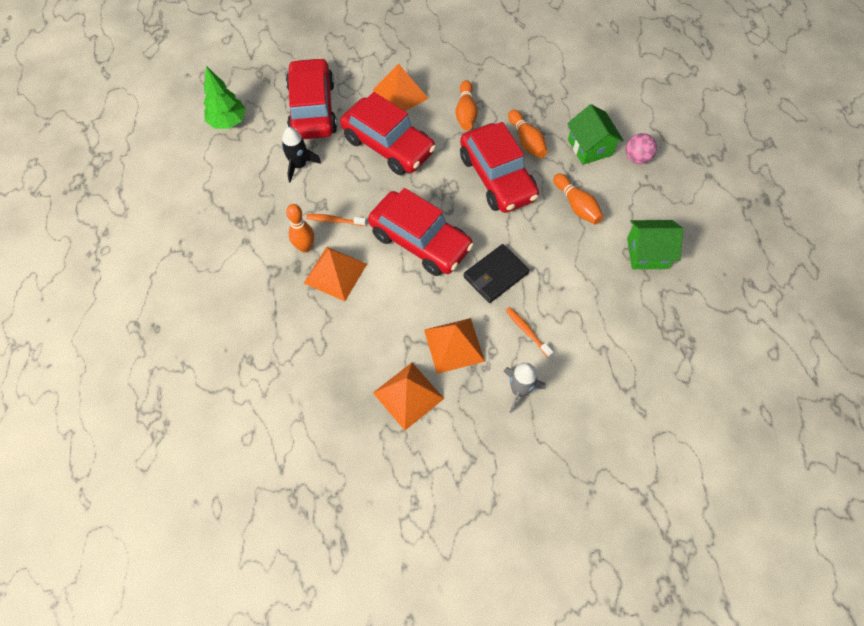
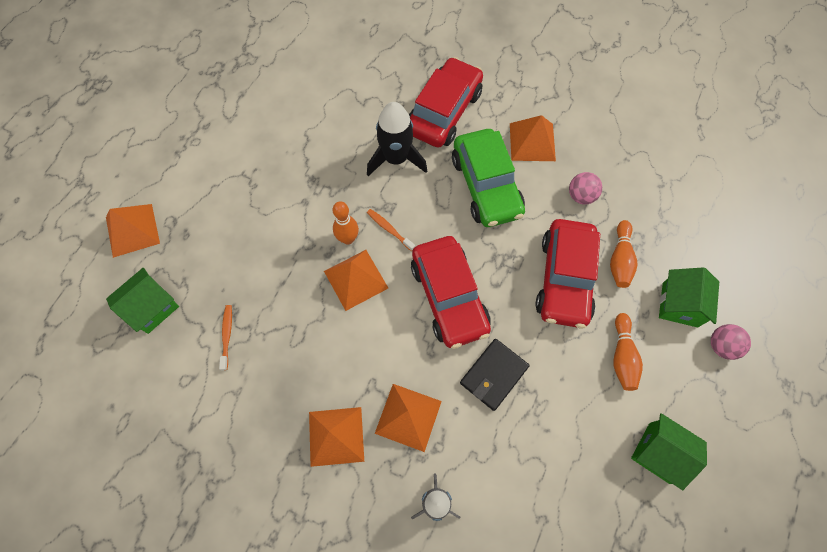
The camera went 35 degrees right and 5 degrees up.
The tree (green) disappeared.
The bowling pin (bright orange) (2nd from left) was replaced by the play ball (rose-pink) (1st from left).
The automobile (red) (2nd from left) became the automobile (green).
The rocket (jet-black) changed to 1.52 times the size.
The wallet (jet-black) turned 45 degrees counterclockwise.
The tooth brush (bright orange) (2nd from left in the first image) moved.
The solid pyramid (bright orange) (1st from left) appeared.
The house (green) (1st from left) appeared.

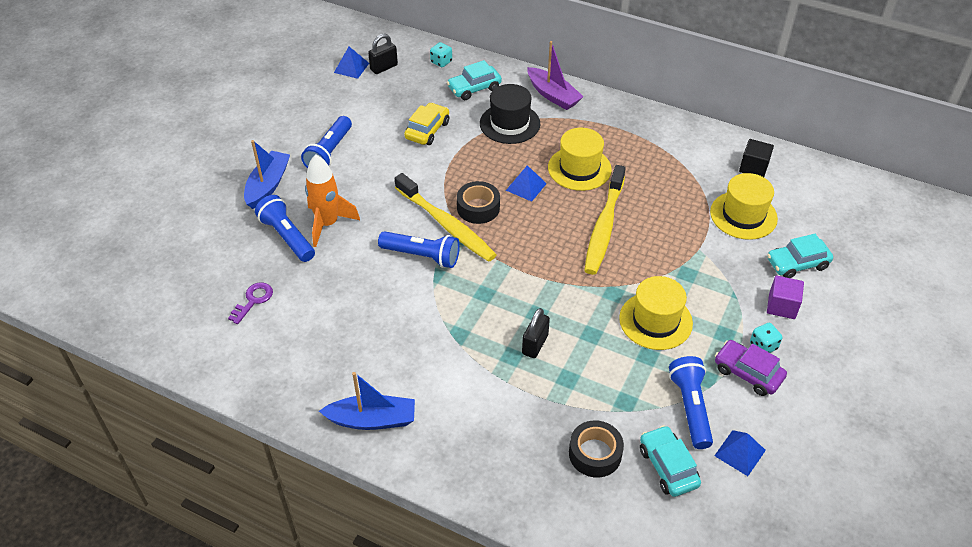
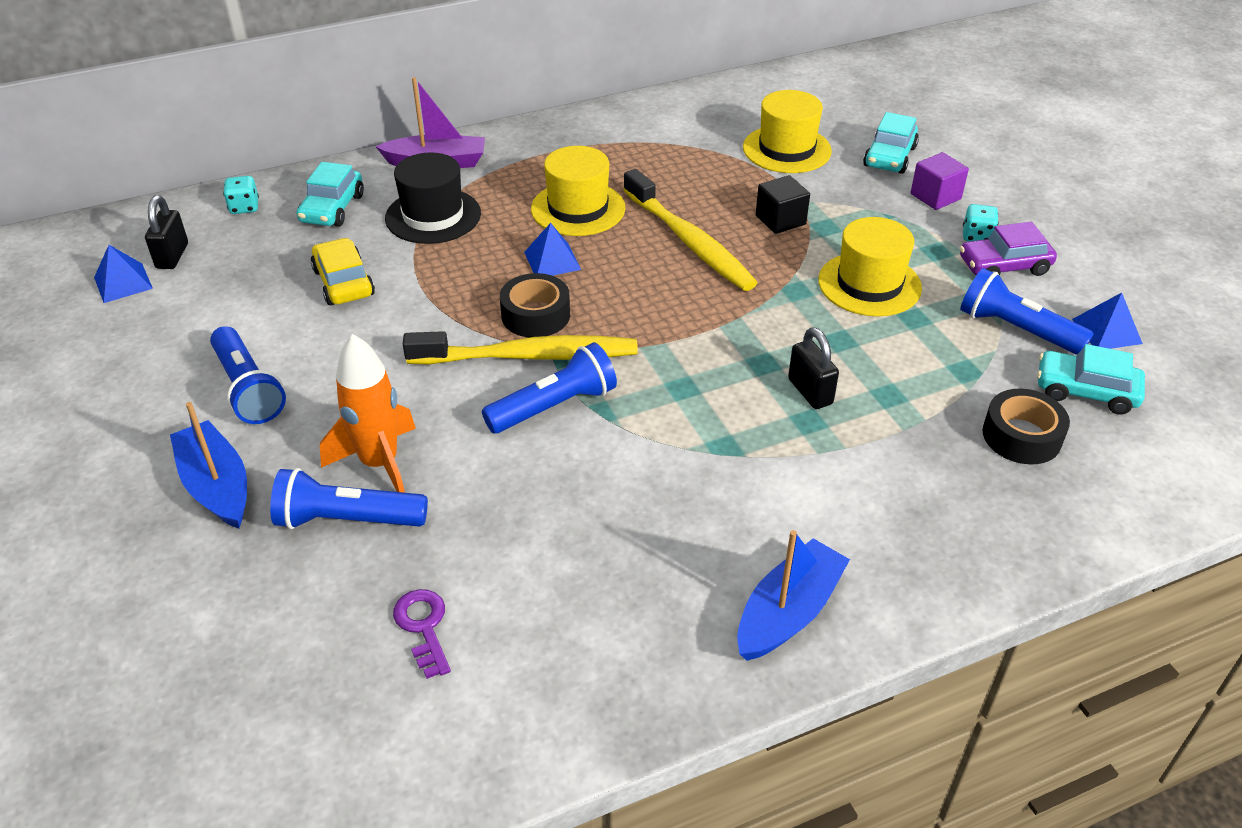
The camera went 50 degrees left and 5 degrees down.
The cube (jet-black) moved.

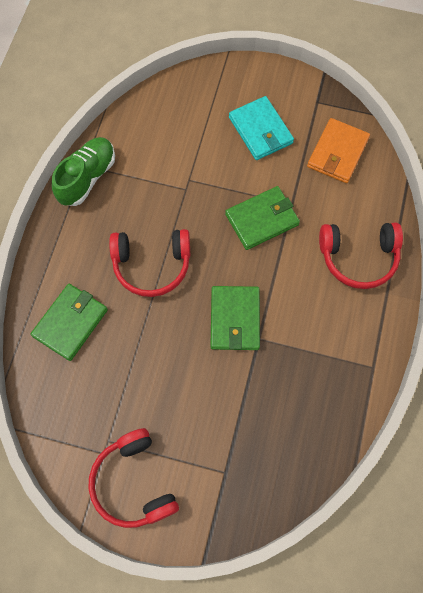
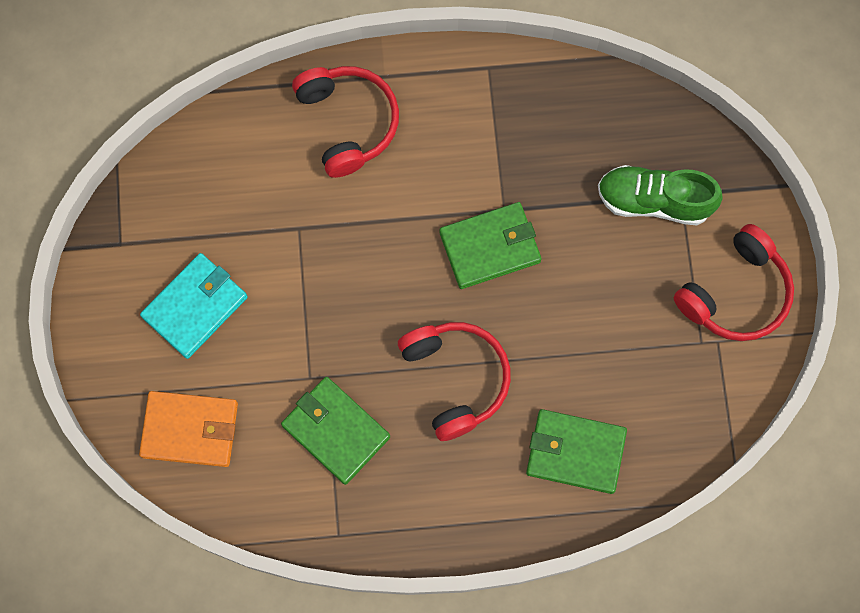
The camera went 110 degrees left and 5 degrees up.
The wallet (bright orange) moved.
The lace-up shoe (green) moved.
The wallet (green) (3rd from left in the first image) moved.

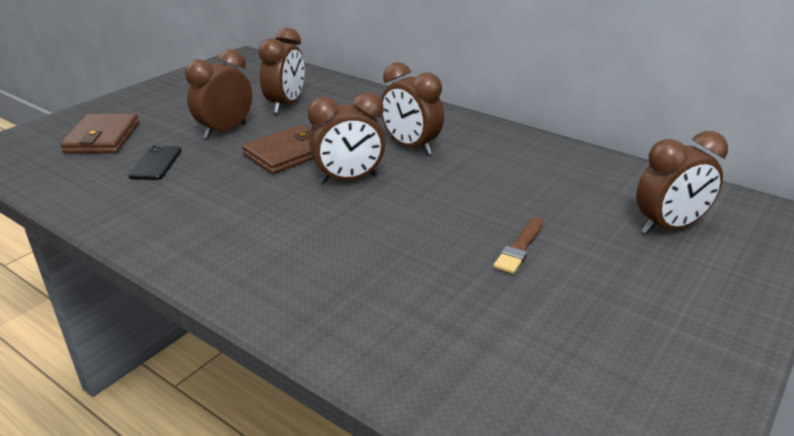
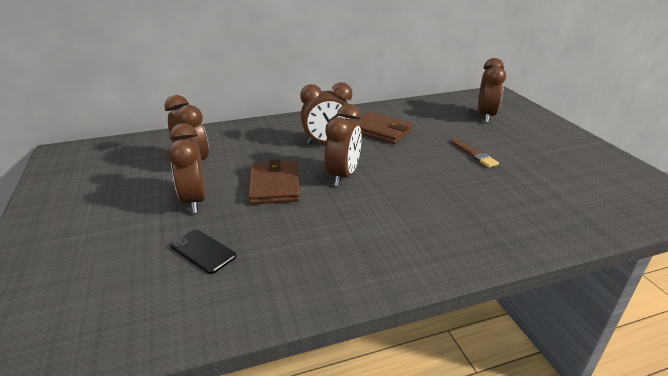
The camera went 55 degrees left and 0 degrees up.
The wallet (dark brown) (1st from left in the first image) moved.

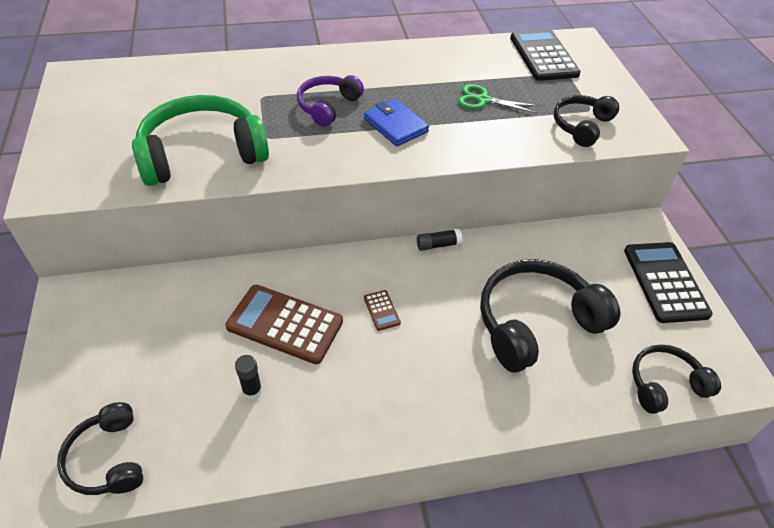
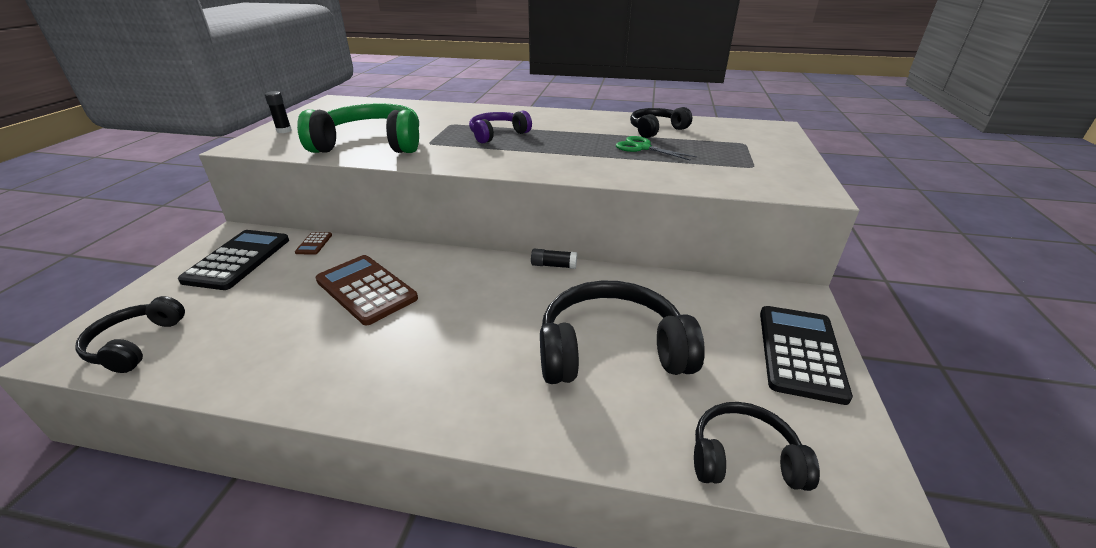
The camera went 25 degrees right and 15 degrees down.
The adding machine (jet-black) (1st from left) moved.
The over-ear headphones (jet-black) (3rd from left) moved.
The wallet (blue) disappeared.
The adding machine (dark brown) (2nd from left in the first image) moved.
The glue (jet-black) (1st from left) moved.

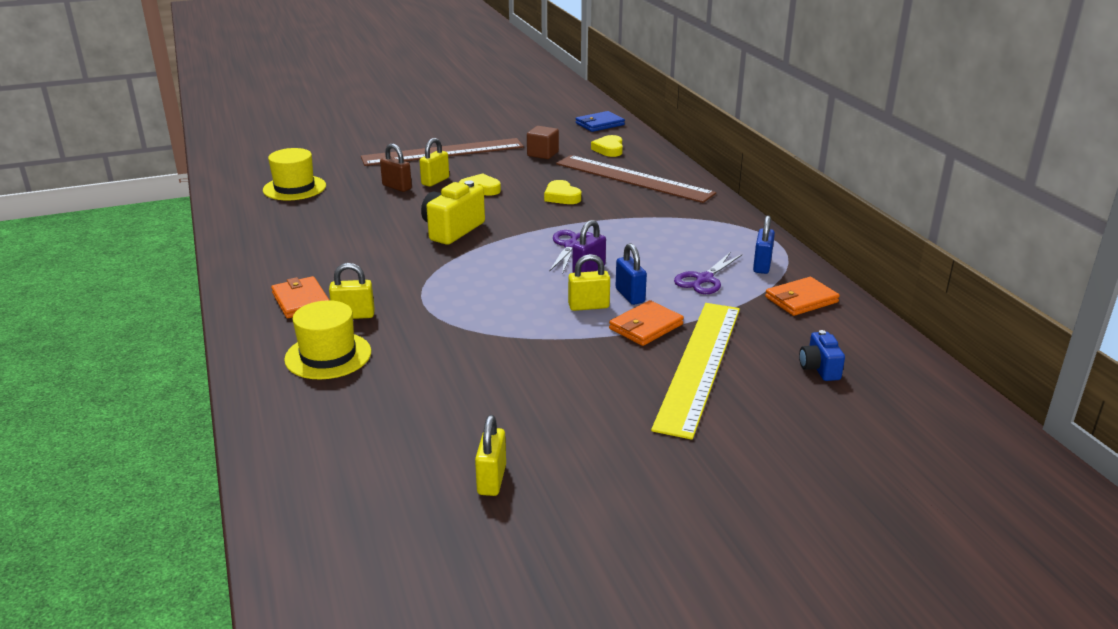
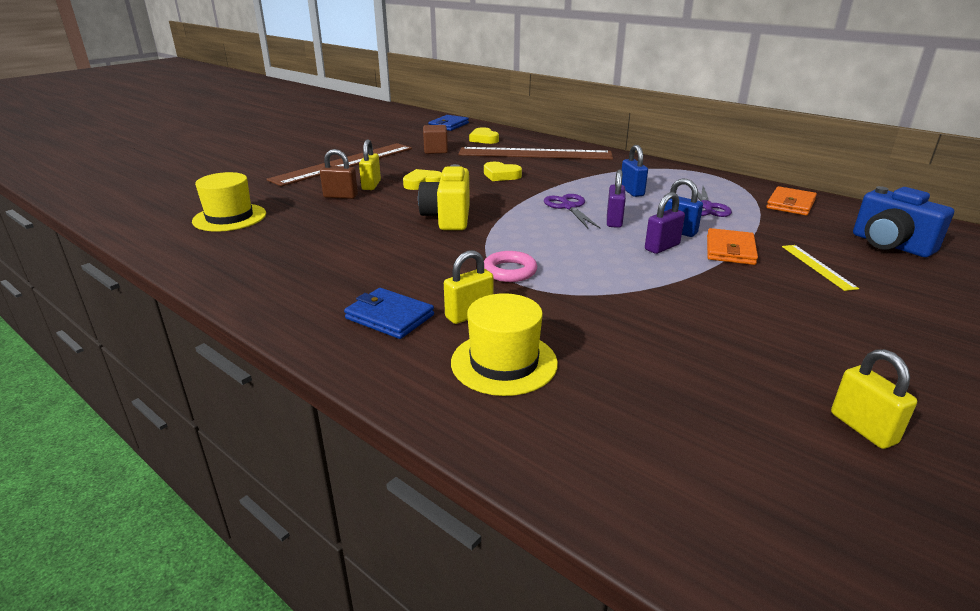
The camera went 30 degrees left and 0 degrees up.
The lock (blue) (2nd from left in the first image) moved.
The lock (bright yellow) (4th from left) became the lock (royal purple) (2nd from left).
The wallet (bright orange) (1st from left) became the wallet (blue) (1st from left).
The measuring stick (bright yellow) changed to 0.43 times the size.
The compact camera (blue) changed to 1.75 times the size.
The torus (rose-pink) appeared.

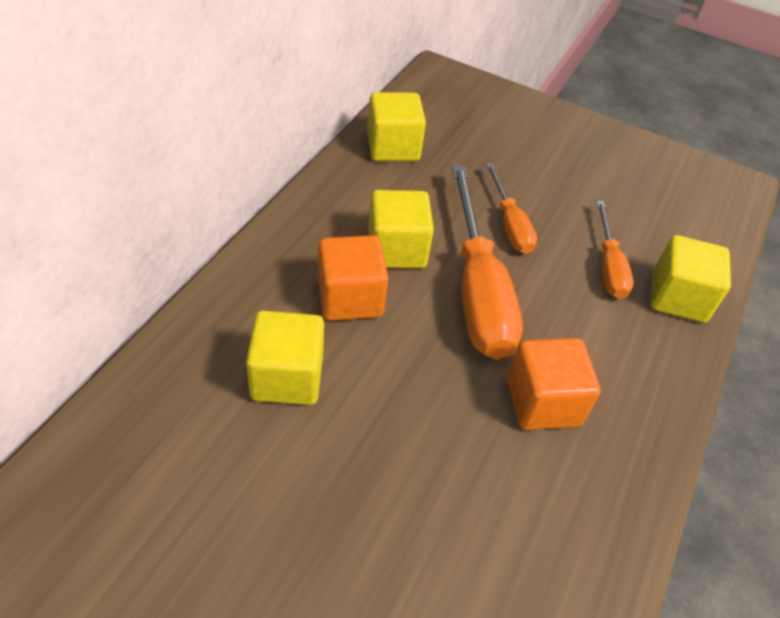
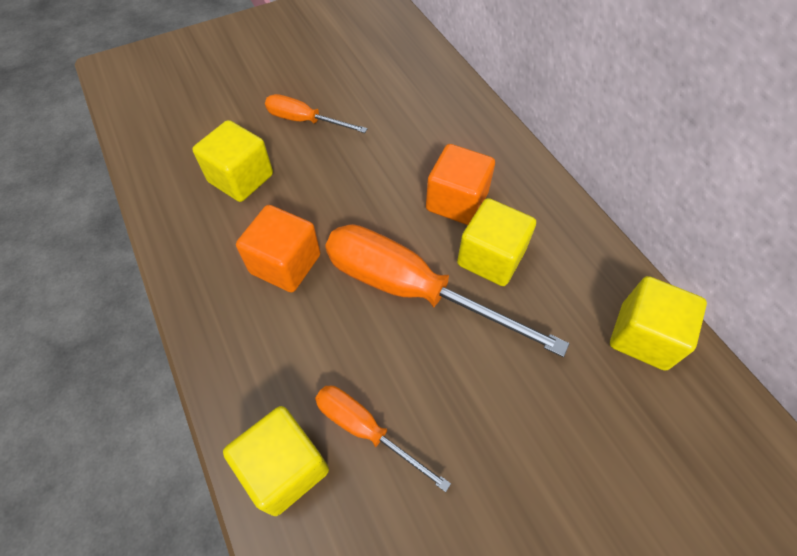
The camera went 130 degrees right and 10 degrees up.
The flat screwdriver (bright orange) (2nd from left in the first image) moved.
The cube (bright yellow) (1st from left) moved.

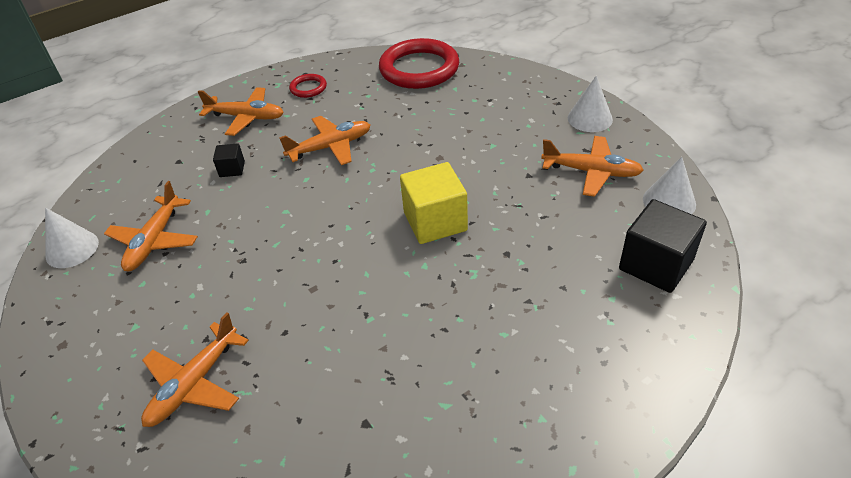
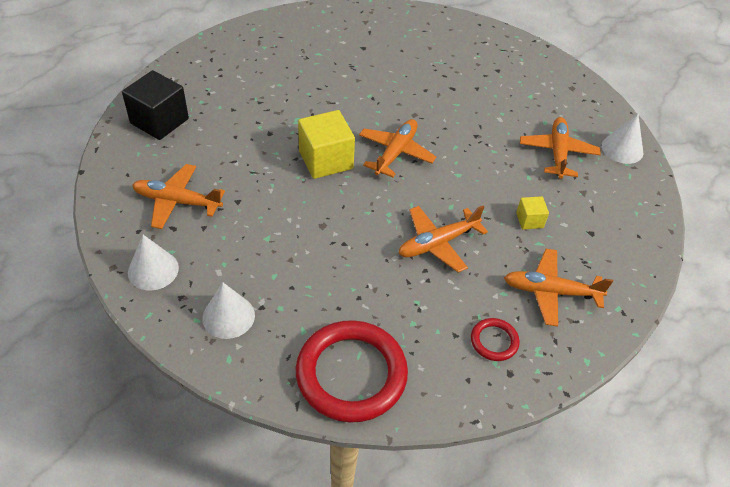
The camera went 170 degrees right and 5 degrees up.
The cube (jet-black) (1st from left) became the cube (bright yellow) (2nd from left).
The solid cone (snow-white) (3rd from left in the first image) moved.
The plane (bright orange) (2nd from left) moved.

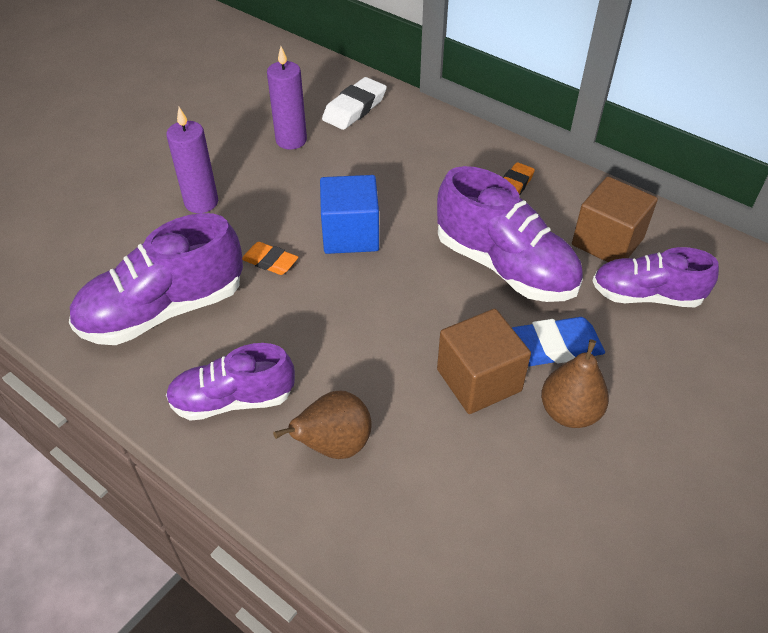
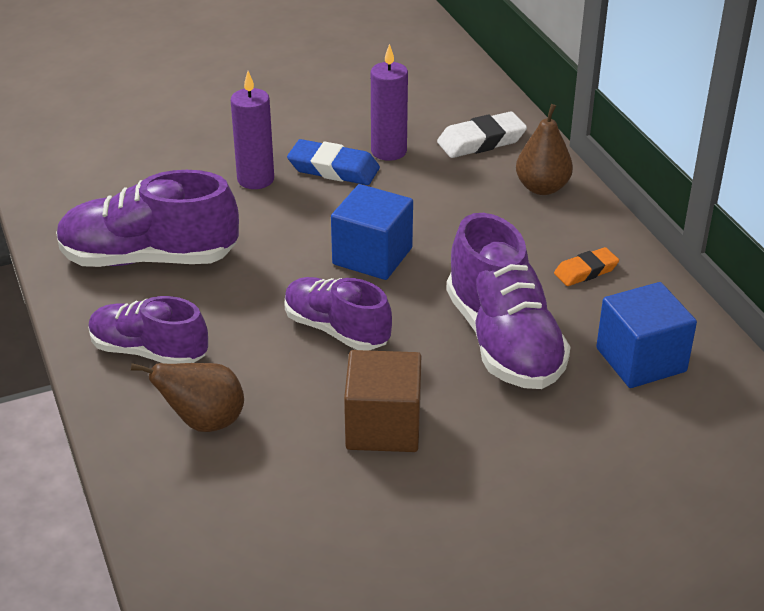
The camera went 30 degrees right and 10 degrees down.
The cube (dark brown) (2nd from left) became the cube (blue) (2nd from left).
The gum eraser (bright orange) (1st from left) disappeared.
The lace-up shoe (royal purple) (4th from left in the first image) moved.
The gum eraser (blue) moved.
The toy pear (dark brown) (2nd from left) moved.

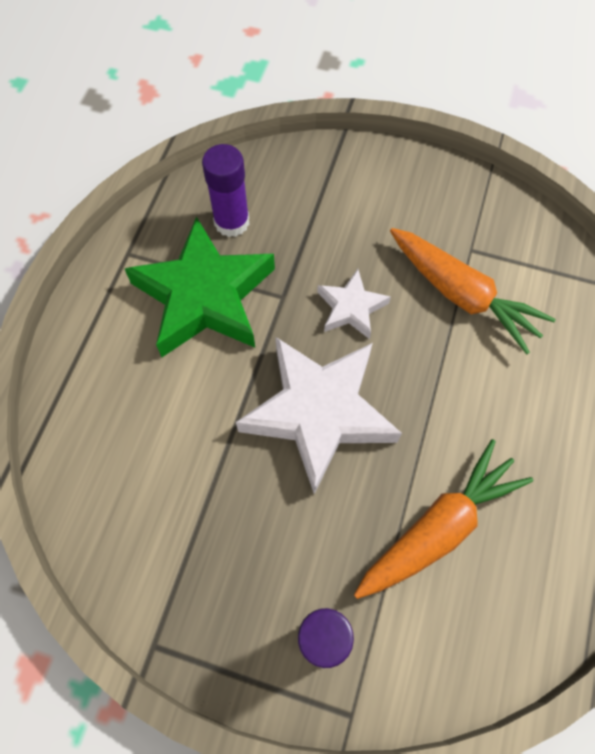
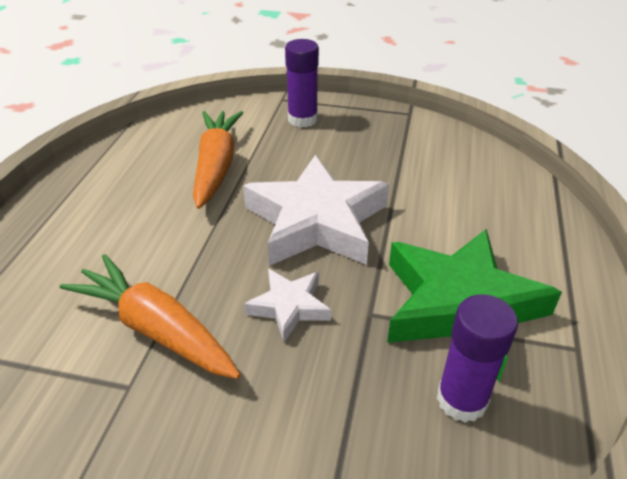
The camera went 175 degrees right and 25 degrees down.
The root vegetable (bright orange) (1st from left in the first image) turned 135 degrees clockwise.

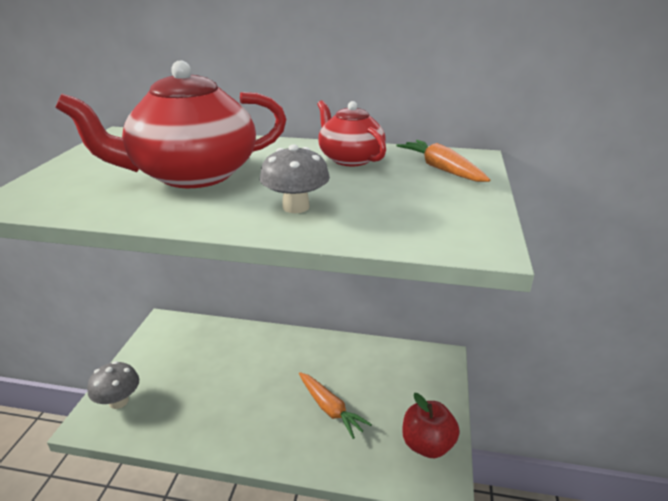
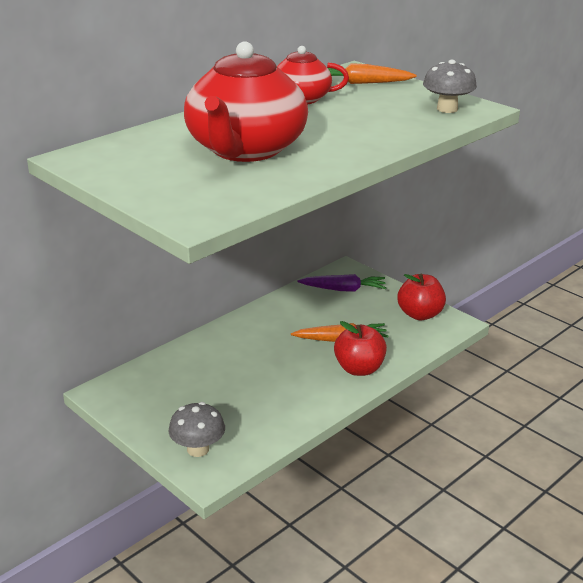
The camera went 55 degrees left and 0 degrees up.
The fungus (grey) (2nd from left) moved.
The root vegetable (royal purple) appeared.
The apple fruit (red) (1st from left) appeared.

